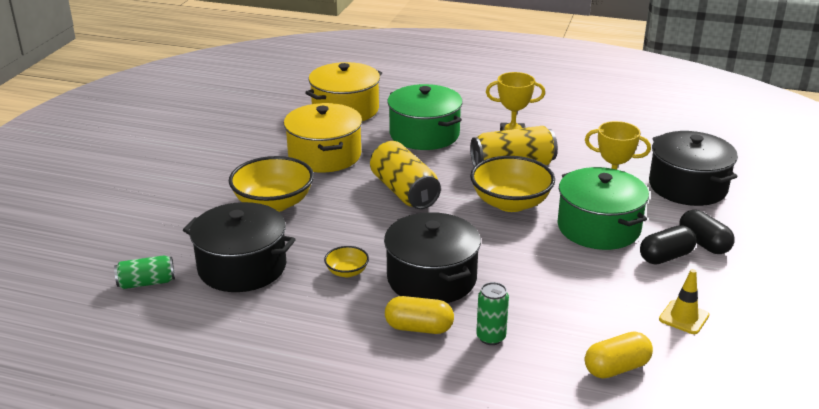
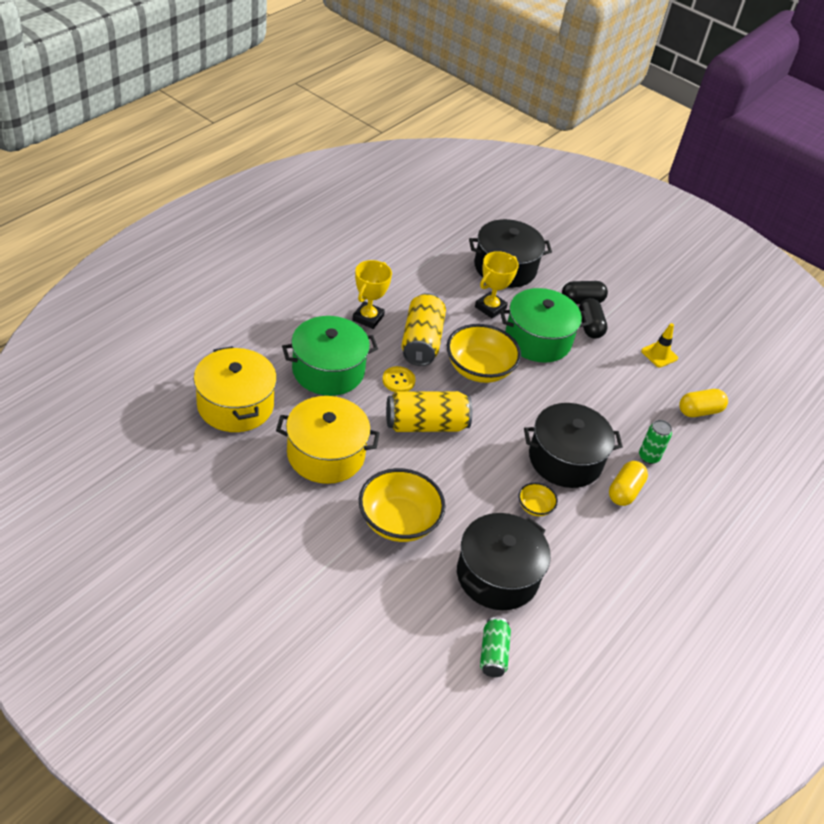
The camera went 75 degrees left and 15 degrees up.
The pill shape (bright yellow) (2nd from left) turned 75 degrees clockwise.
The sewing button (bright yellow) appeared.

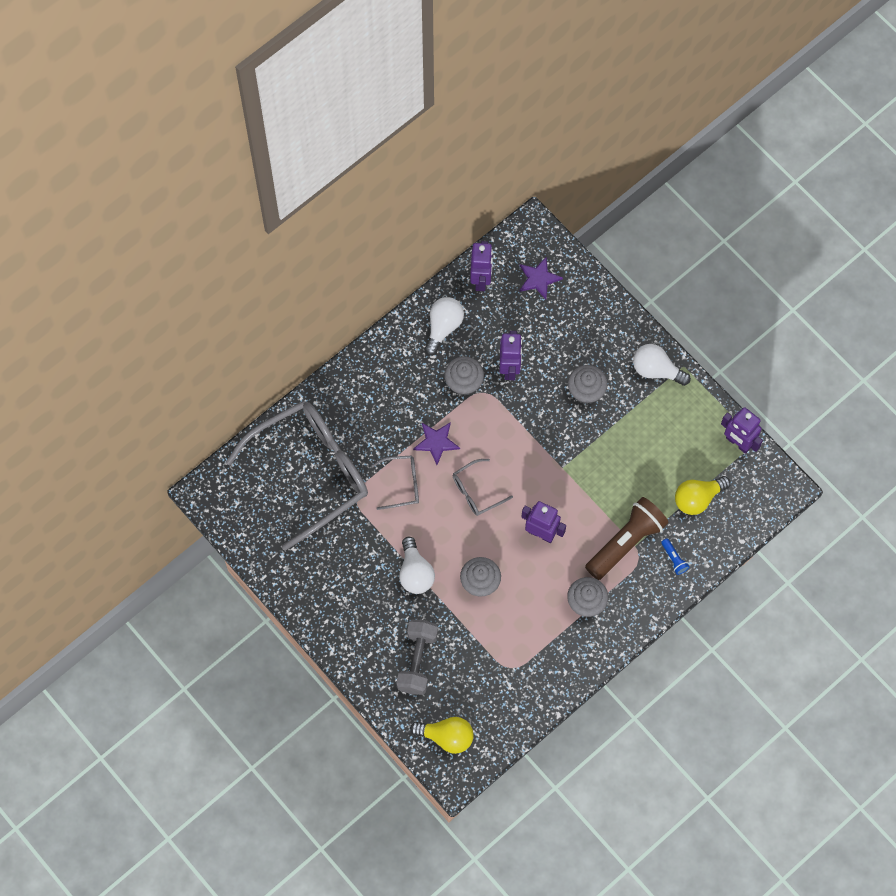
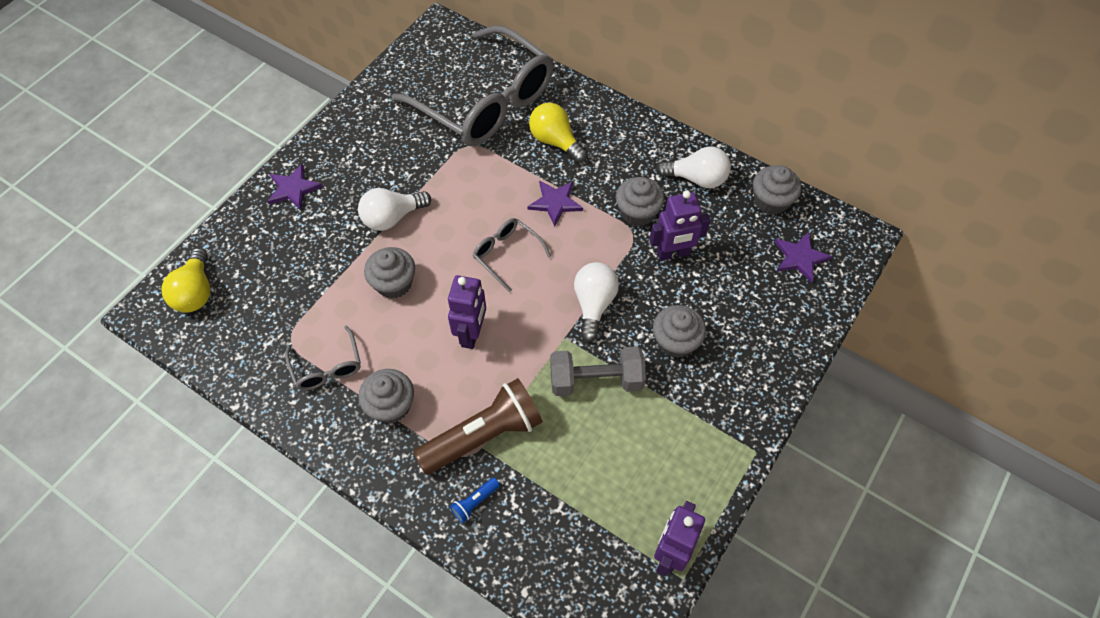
The camera went 75 degrees right and 10 degrees down.
The robot figure (royal purple) (1st from left) was replaced by the fairy cake (grey) (5th from left).
The light bulb (snow-white) (3rd from left in the first image) moved.
The eyeglasses (grey) (2nd from left in the first image) moved.
The light bulb (bright yellow) (2nd from left) moved.
The flashlight (dark brown) turned 60 degrees counterclockwise.
The dumbbell (grey) moved.
The star (royal purple) (1st from left) appeared.

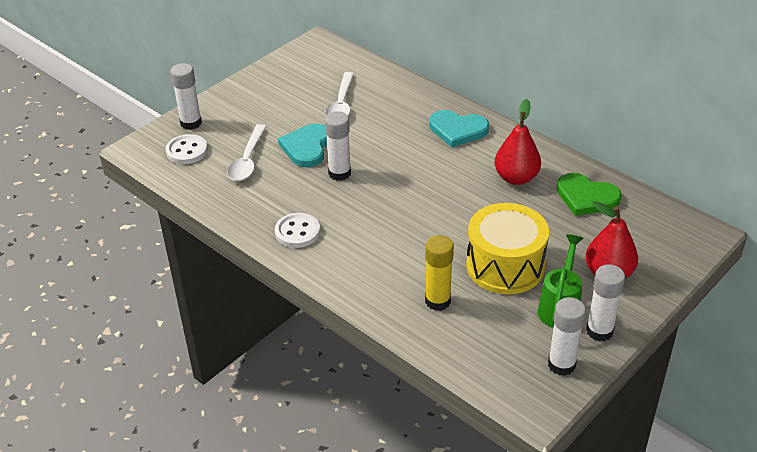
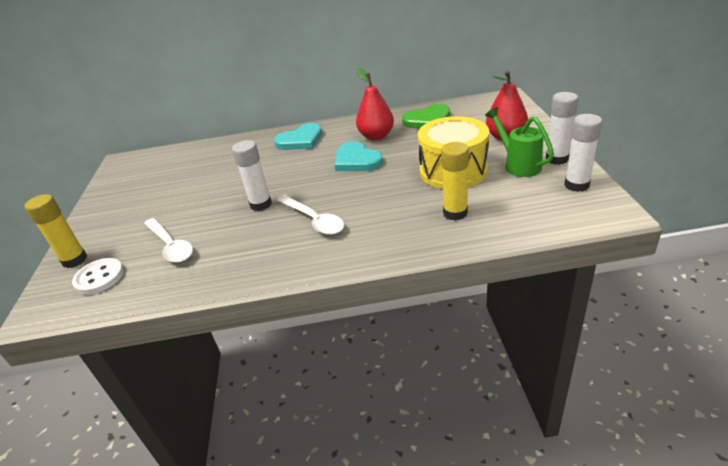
The camera went 45 degrees left and 5 degrees down.
The glue (snow-white) (1st from left) became the glue (bright yellow) (1st from left).
The spoon (snow-white) (2nd from left) moved.
The love heart (teal) (1st from left in the first image) moved.
The sewing button (snow-white) (2nd from left) disappeared.

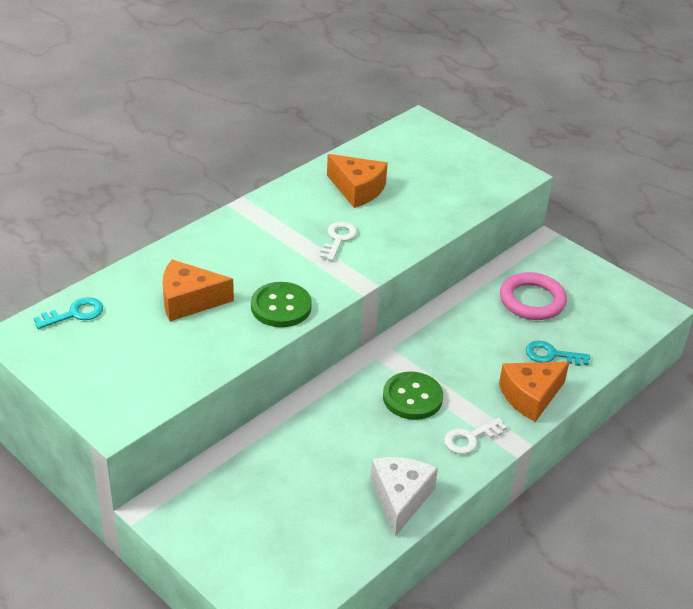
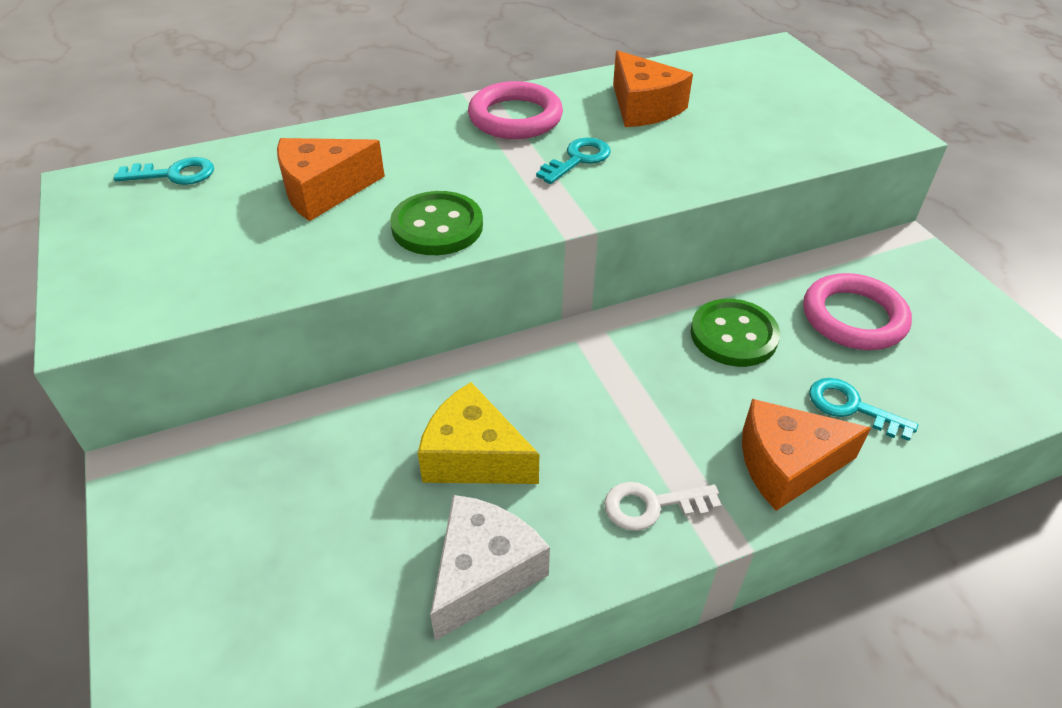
The camera went 25 degrees right and 5 degrees up.
The door key (snow-white) (1st from left) became the door key (teal) (2nd from left).
The cheese wedge (bright orange) (1st from left) turned 45 degrees counterclockwise.
The sewing button (green) (2nd from left) moved.
The torus (rose-pink) (1st from left) appeared.
The cheese wedge (bright yellow) appeared.

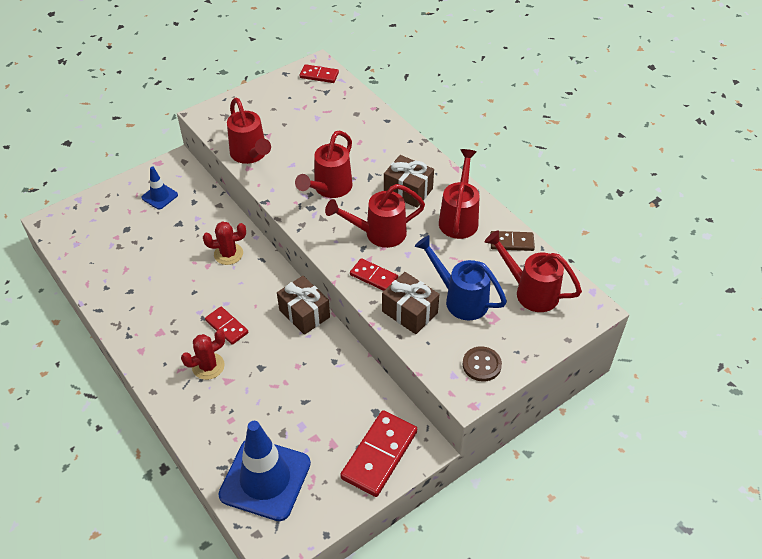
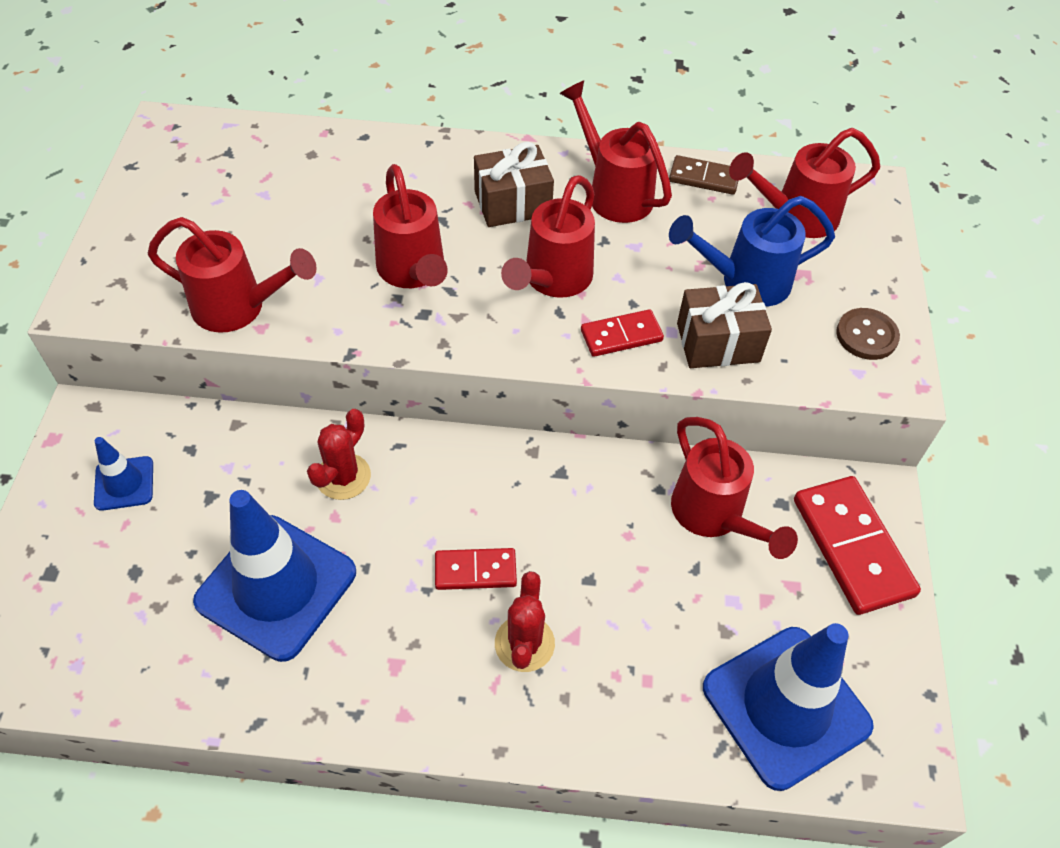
The camera went 50 degrees left and 5 degrees up.
The domino tile (red) (2nd from left) disappeared.
The domino tile (dark brown) turned 60 degrees clockwise.
The gift (dark brown) (1st from left) disappeared.
The watering pot (red) (5th from left) appeared.
The traffic cone (blue) (2nd from left) appeared.

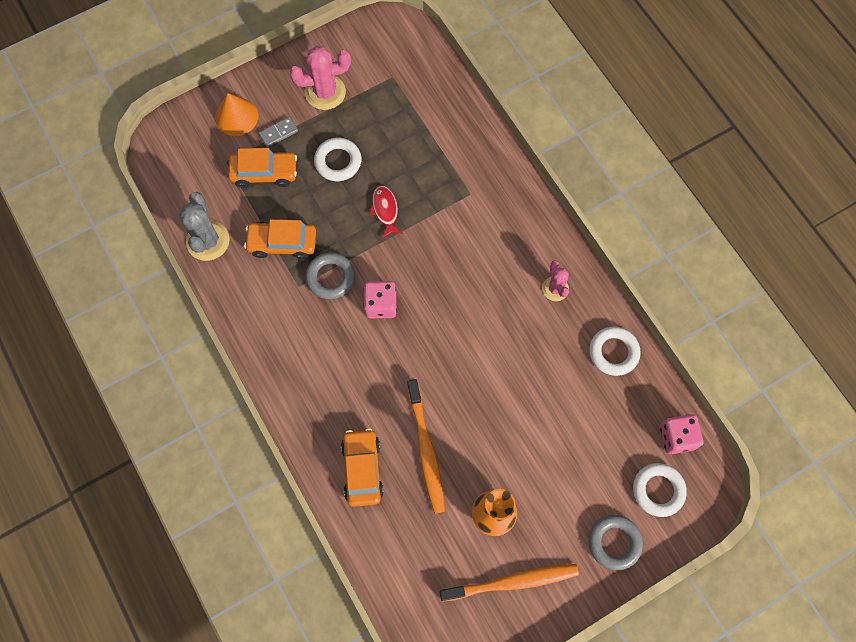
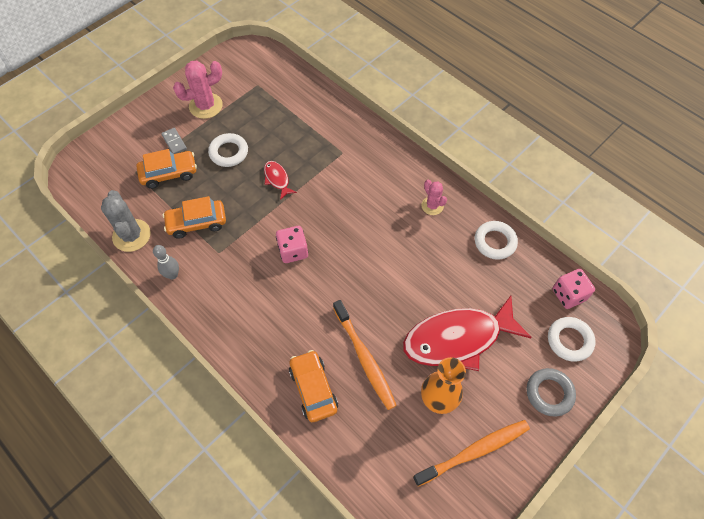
The camera went 15 degrees left and 10 degrees down.
The solid cone (bright orange) disappeared.
The domino tile (grey) turned 75 degrees counterclockwise.
The torus (grey) (1st from left) disappeared.
The bowling pin (grey) appeared.
The fish (red) (2nd from left) appeared.

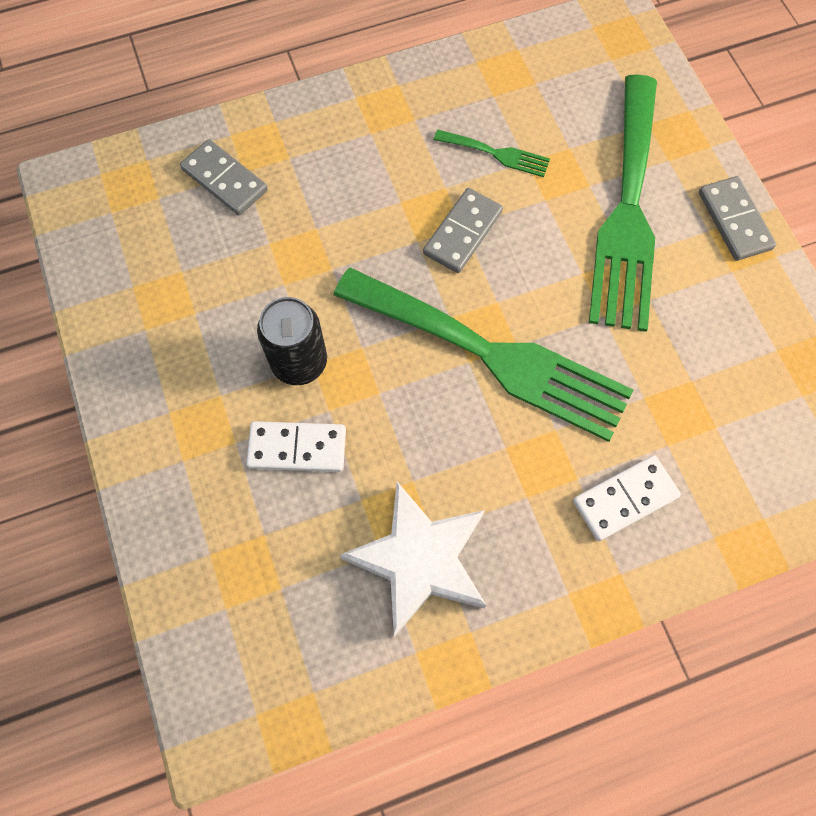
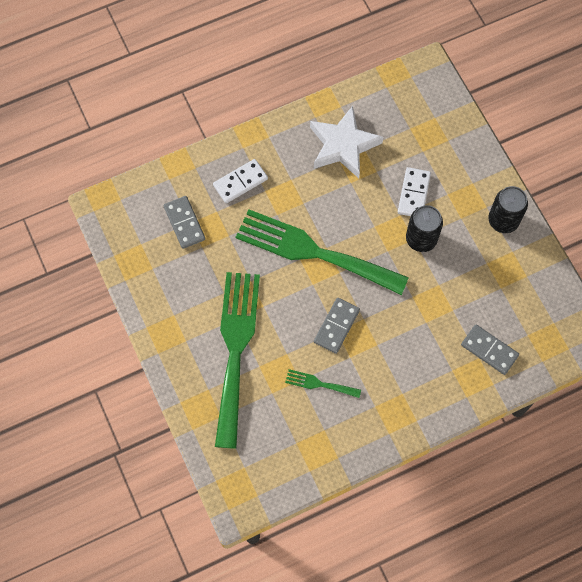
The camera went 175 degrees right and 0 degrees up.
The domino tile (grey) (3rd from left in the first image) moved.
The domino tile (snow-white) (1st from left in the first image) turned 75 degrees counterclockwise.
The can (jet-black) (2nd from left) appeared.

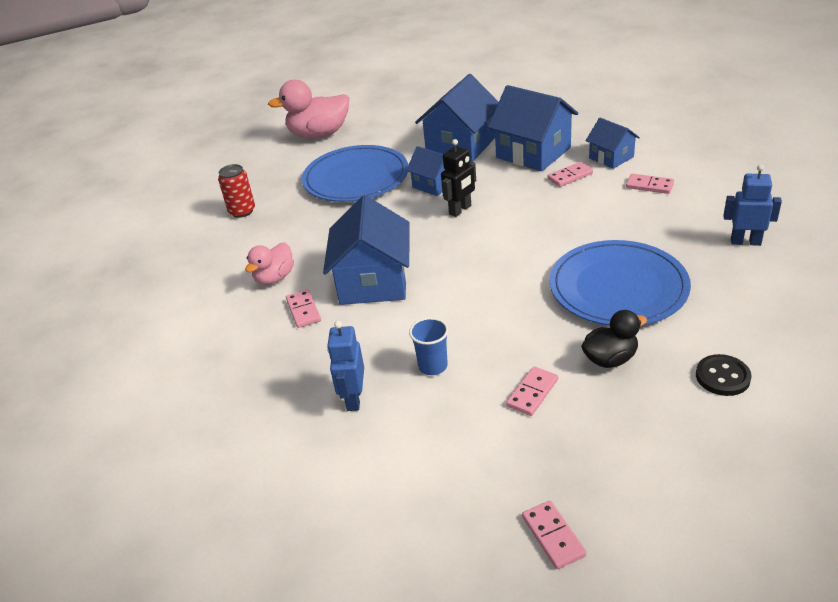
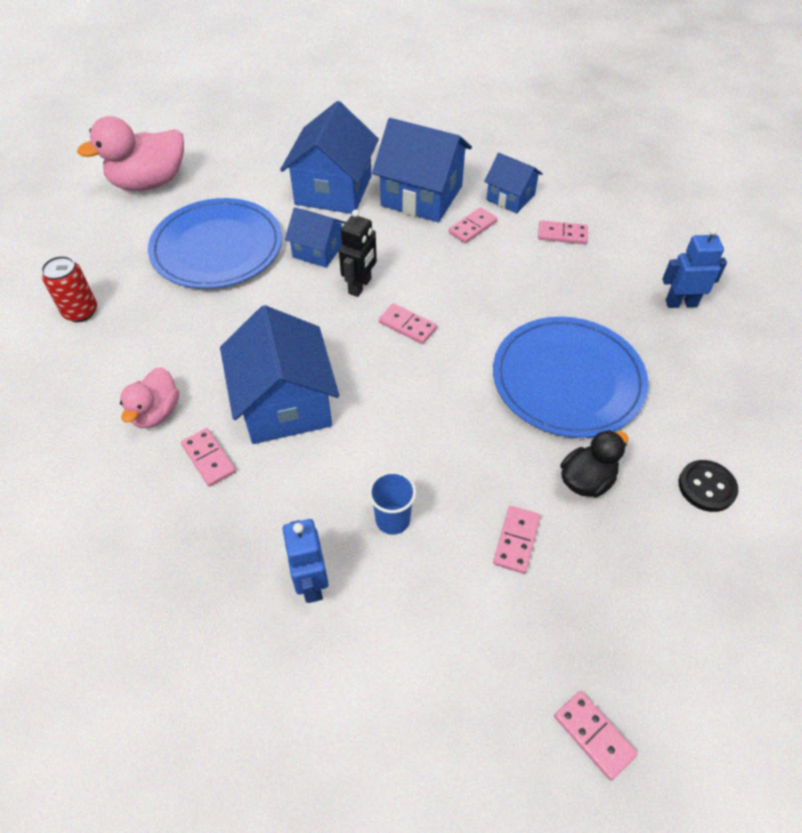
The camera went 20 degrees left and 15 degrees up.
The domino tile (rose-pink) (2nd from left) appeared.

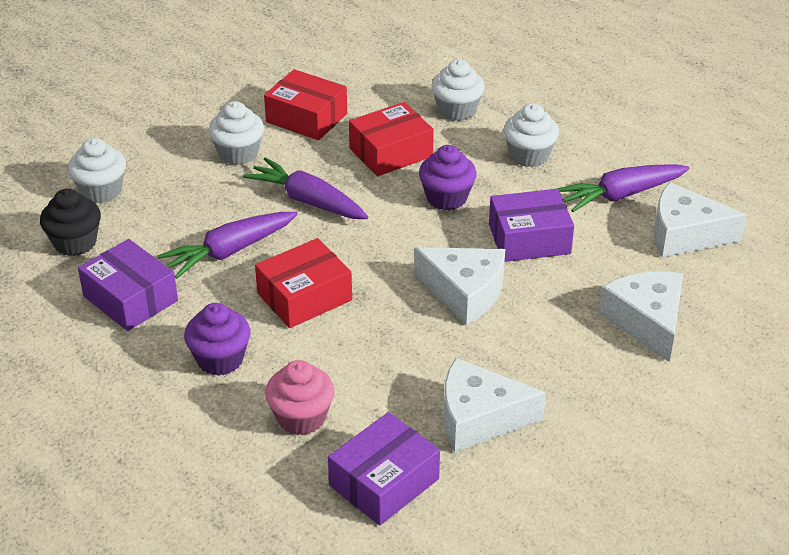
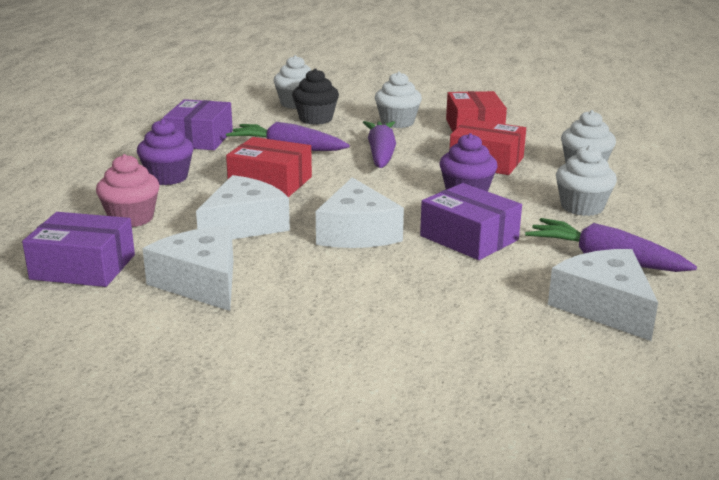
The camera went 55 degrees right and 15 degrees down.
The fairy cake (jet-black) moved.
The cheese wedge (snow-white) (3rd from left in the first image) moved.

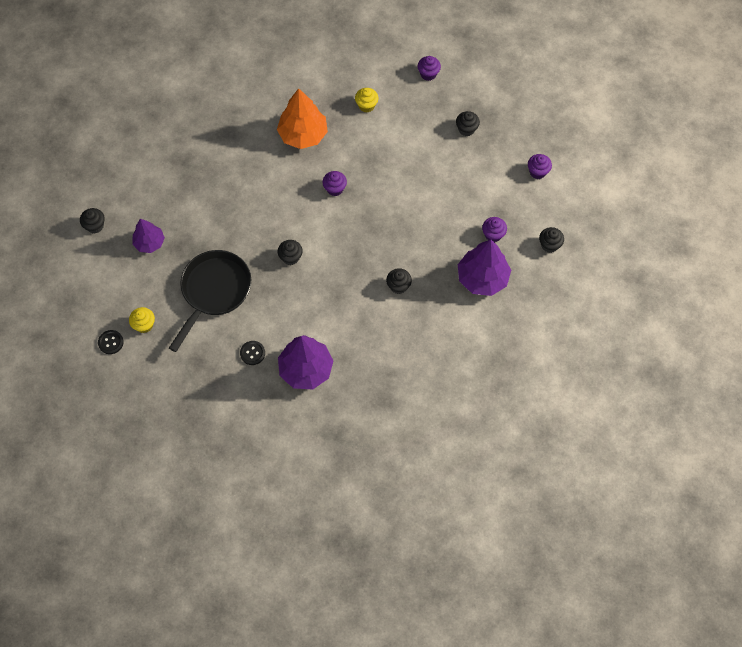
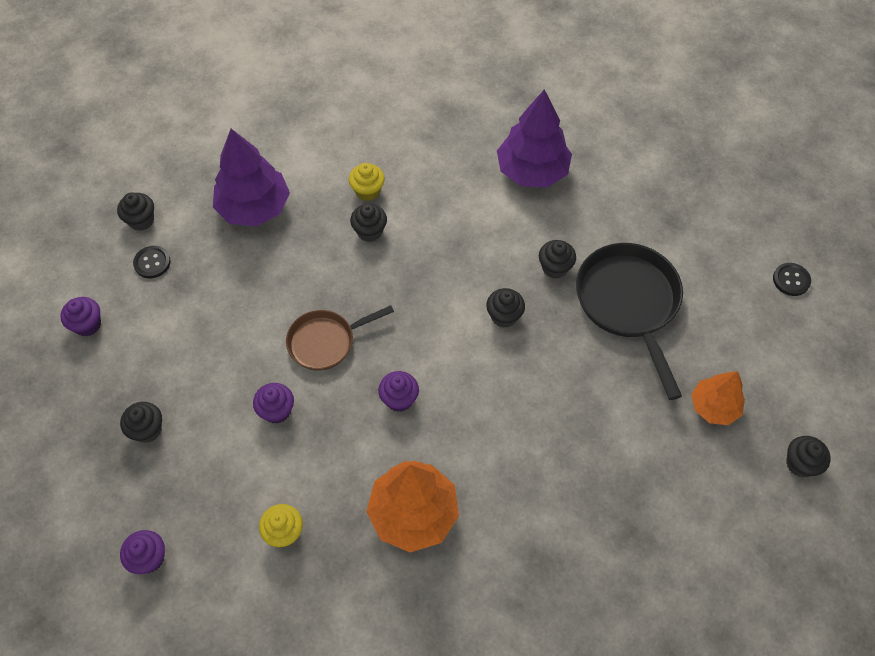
The camera went 160 degrees left and 5 degrees down.
The fairy cake (royal purple) (3rd from left) moved.
The tree (royal purple) (1st from left) became the tree (bright orange) (2nd from left).
The pan (jet-black) turned 120 degrees clockwise.
The fairy cake (bright yellow) (1st from left in the first image) moved.
The sewing button (jet-black) (2nd from left in the first image) moved.
The fairy cake (jet-black) (5th from left) appeared.
The pan (dark brown) appeared.

